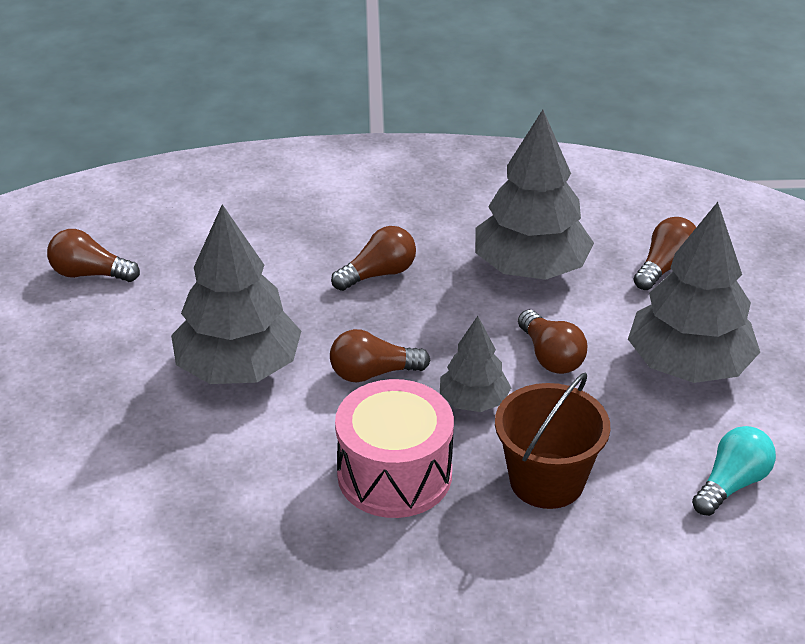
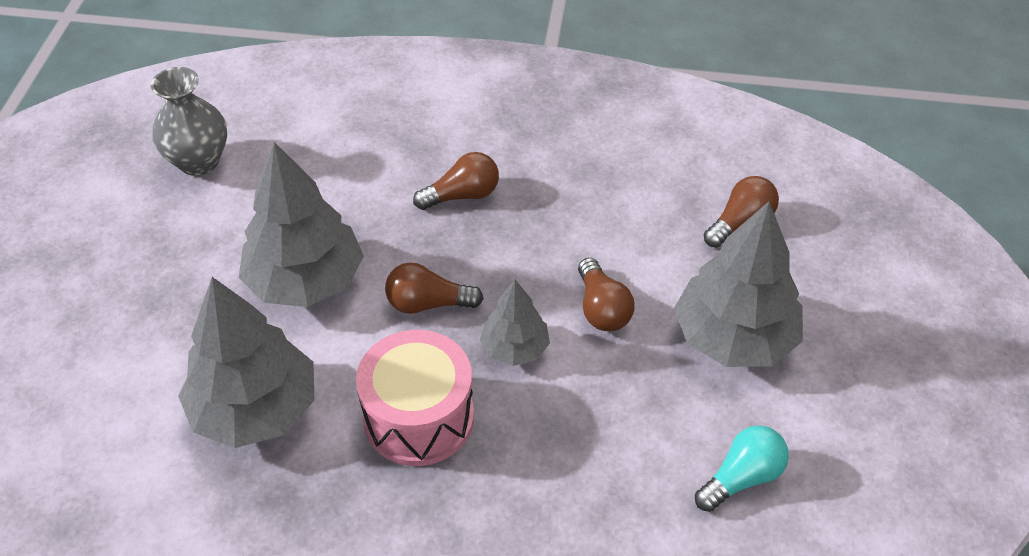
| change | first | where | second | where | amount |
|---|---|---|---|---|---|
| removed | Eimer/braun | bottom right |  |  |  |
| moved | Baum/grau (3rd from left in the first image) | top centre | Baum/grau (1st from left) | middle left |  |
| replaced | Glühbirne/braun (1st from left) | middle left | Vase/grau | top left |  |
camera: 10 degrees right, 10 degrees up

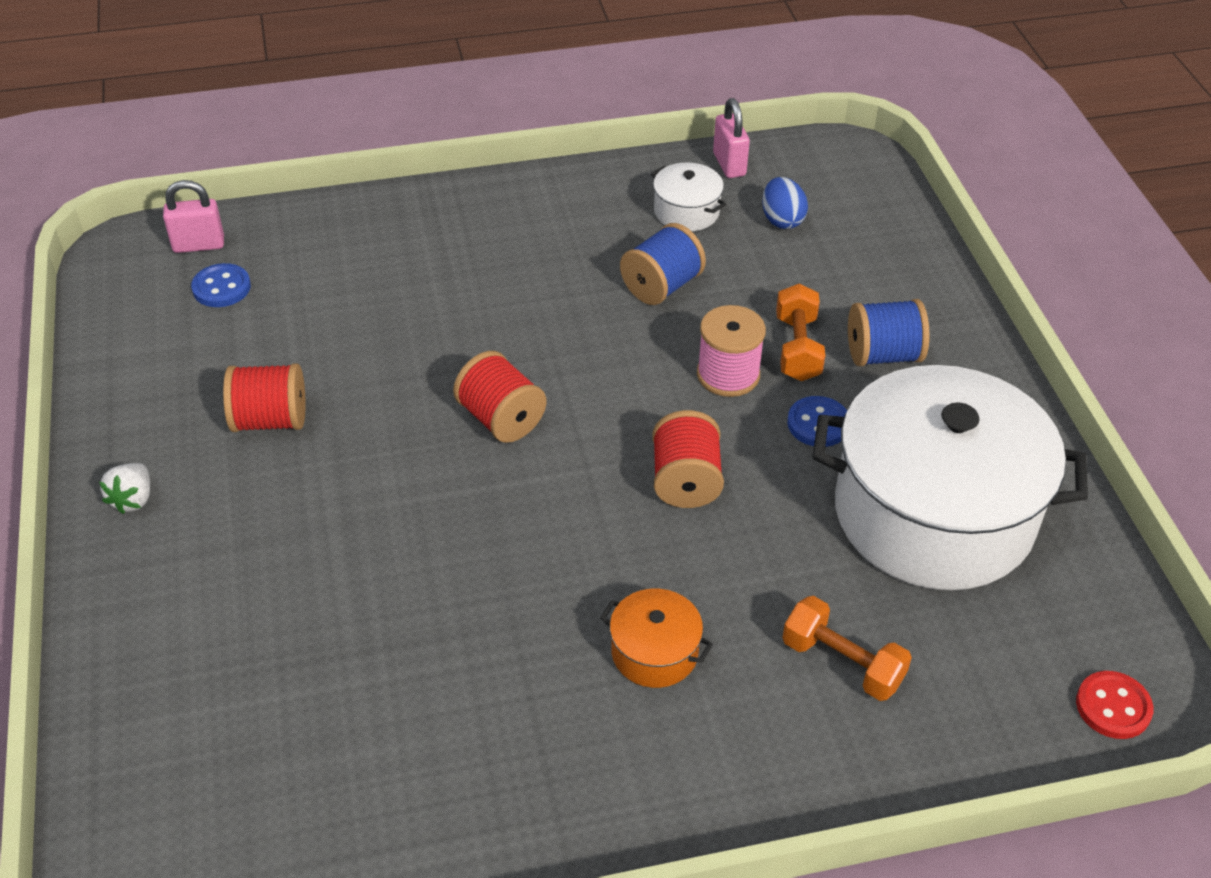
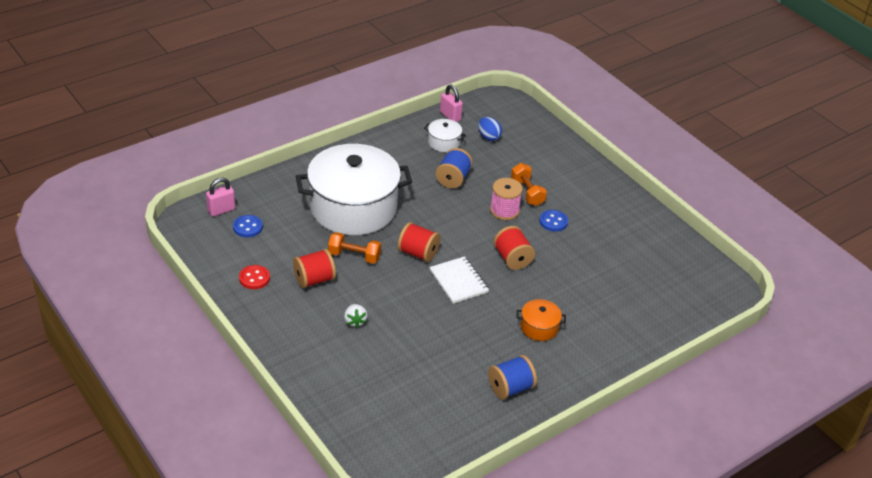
| change | first | where | second | where | amount |
|---|---|---|---|---|---|
| added |  |  | Notizbuch/weiß | centre |  |
| moved | Erdbeere/weiß | middle left |  | centre |  |
| moved | Hantel/orange (2nd from left in the first image) | bottom right | Hantel/orange (1st from left) | centre |  |
| moved | Kochtopf/weiß (2nd from left in the first image) | middle right | Kochtopf/weiß (1st from left) | centre |  |
| moved | Garnrolle/blau (2nd from left) | middle right |  | bottom centre |  |
| moved | Knopf/rot | bottom right |  | middle left |  |
camera: 25 degrees left, 5 degrees down

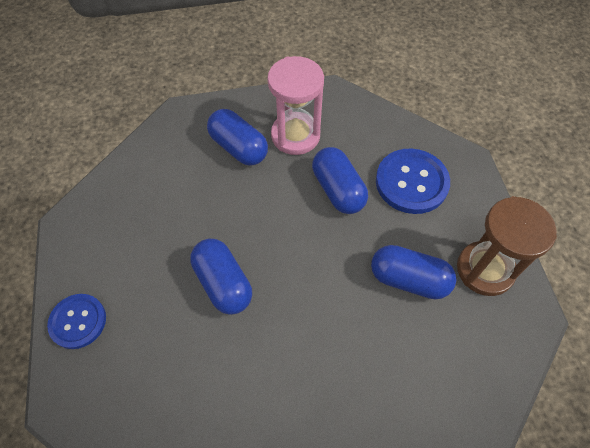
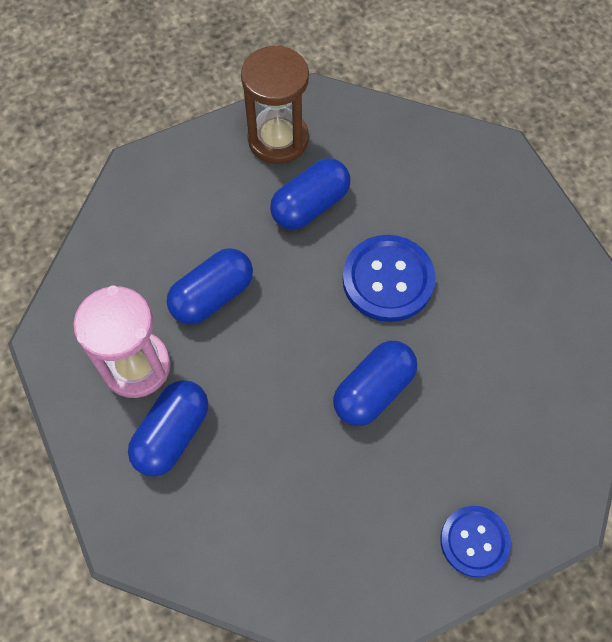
| change | first | where | second | where | amount |
|---|---|---|---|---|---|
| moved | Knopf/blau (2nd from left in the first image) | middle right | Knopf/blau (1st from left) | centre |  |
| turned | Kapsel/blau (4th from left in the first image) | middle right | Kapsel/blau (3rd from left) | top centre | 45 degrees clockwise |
camera: 105 degrees left, 5 degrees up

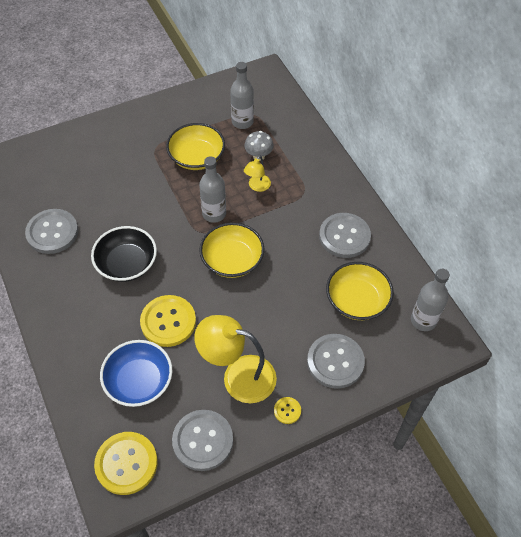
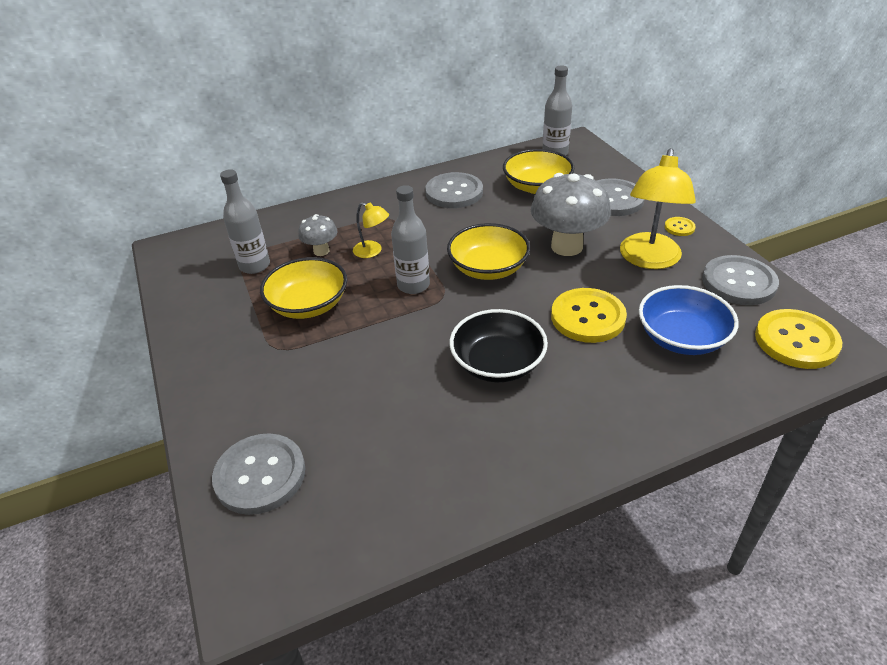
| change | first | where | second | where | amount |
|---|---|---|---|---|---|
| added |  |  | Pilz/grau (2nd from left) | top centre |  |
| moved | Knopf/grau (1st from left) | middle left |  | bottom left |  |
camera: 85 degrees left, 15 degrees down

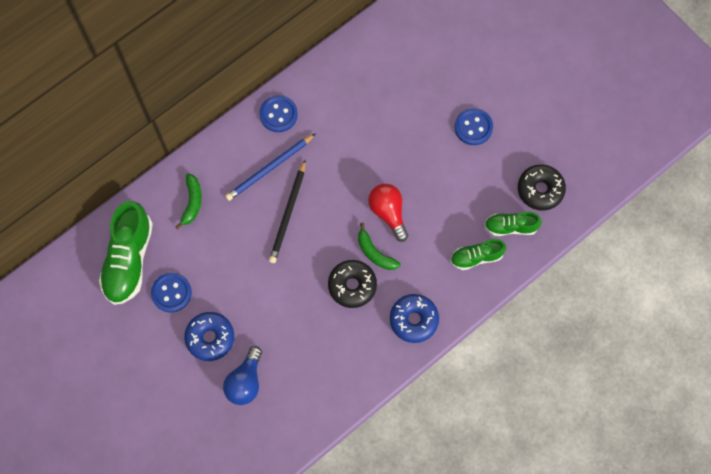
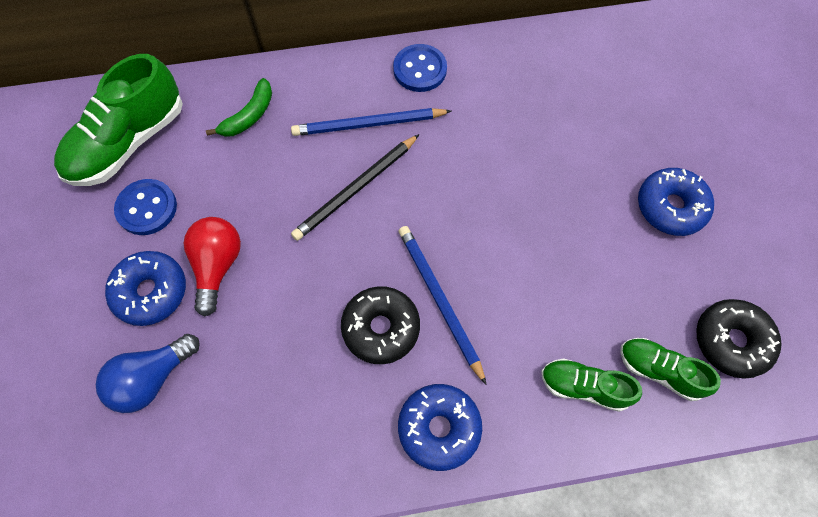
| change | first | where | second | where | amount |
|---|---|---|---|---|---|
| moved | Glühbirne/rot | centre |  | middle left |  |
| replaced | Banane/grün (2nd from left) | centre | Bleistift/blau (2nd from left) | centre |  |
| replaced | Knopf/blau (3rd from left) | top right | Donut/blau (3rd from left) | middle right |  |
camera: 30 degrees right, 5 degrees down

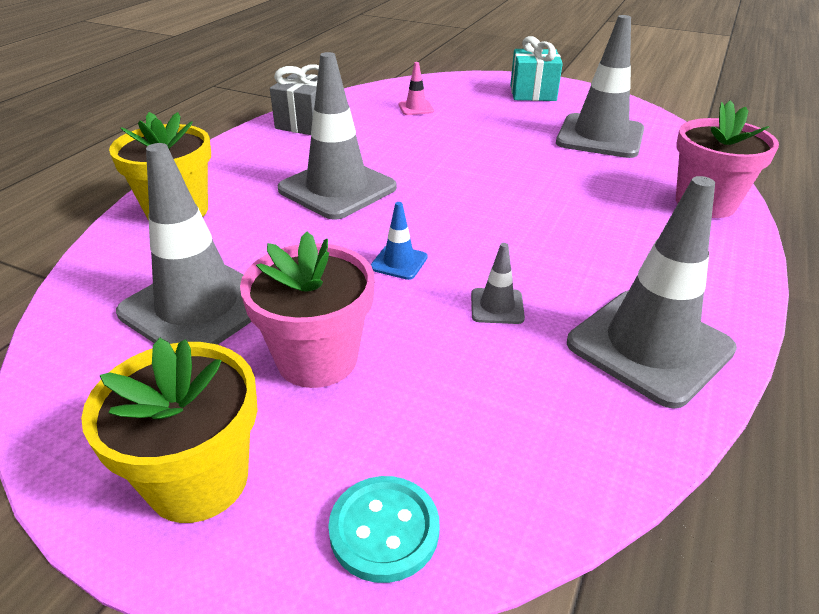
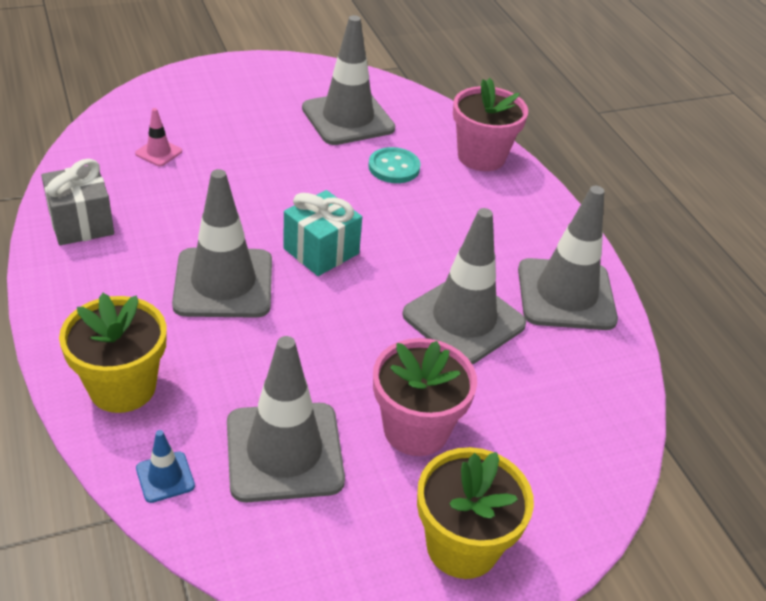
| change | first | where | second | where | amount |
|---|---|---|---|---|---|
| moved | Knopf/türkis | bottom centre |  | top centre |  |
| moved | Leitkegel/blau | centre |  | bottom left |  |
| moved | Geschenk/türkis | top centre |  | centre |  |
| resized | Leitkegel/grau (3rd from left in the first image) | centre | Leitkegel/grau (4th from left) | centre | x2.31 |
camera: 50 degrees left, 5 degrees up

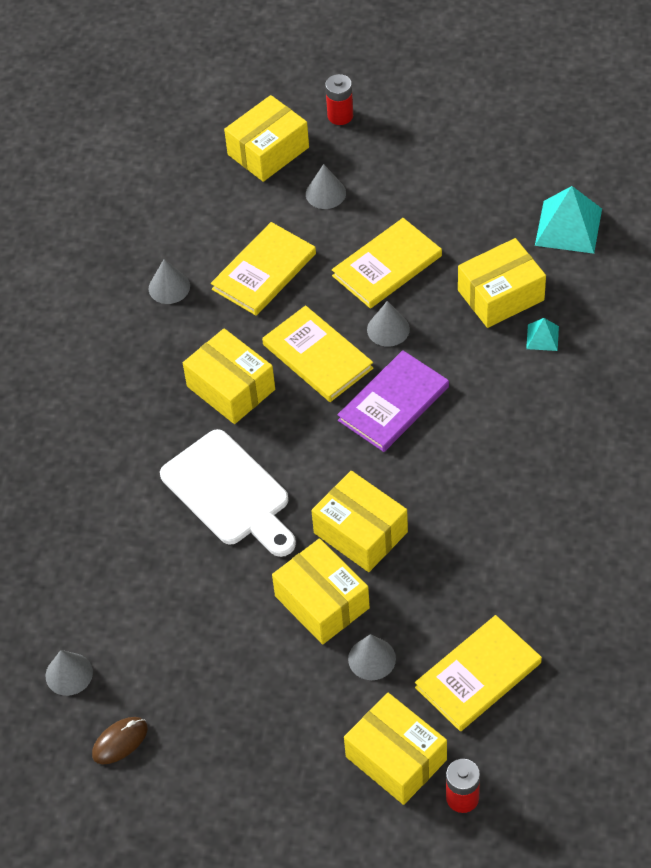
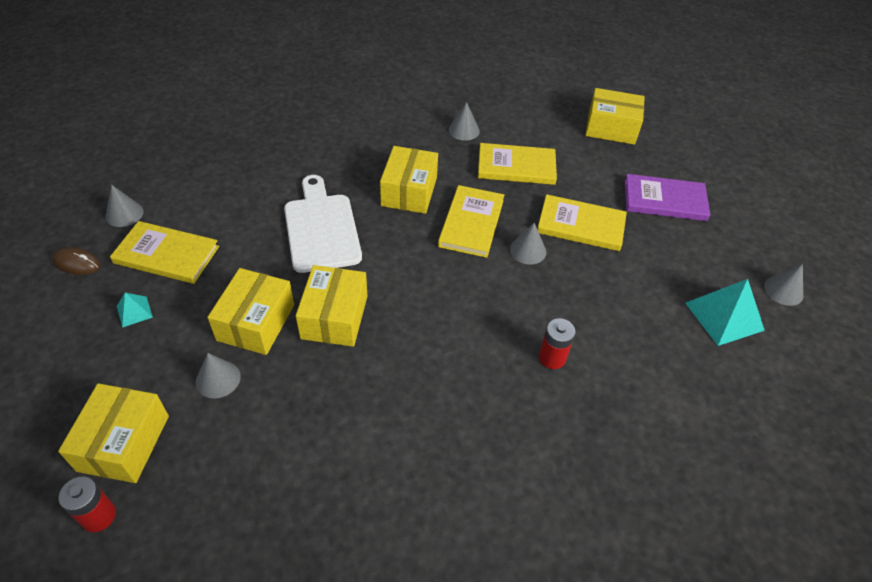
| change | first | where | second | where | amount |
|---|---|---|---|---|---|
| removed | Schachtel/gelb (6th from left) | top right |  |  |  |
| moved | Kegel/grau (3rd from left in the first image) | top centre | Kegel/grau (5th from left) | middle right |  |
| moved | Batterie/rot (1st from left in the first image) | top centre | Batterie/rot (2nd from left) | centre |  |
| moved | Buch/lila | centre |  | middle right |  |
| moved | Buch/gelb (4th from left in the first image) | bottom right | Buch/gelb (1st from left) | middle left |  |
| moved | Pyramide/türkis (1st from left) | middle right |  | middle left |  |
| turned | Schneidebrett/weiß | centre |  | centre | 150 degrees clockwise |
camera: 50 degrees right, 5 degrees down

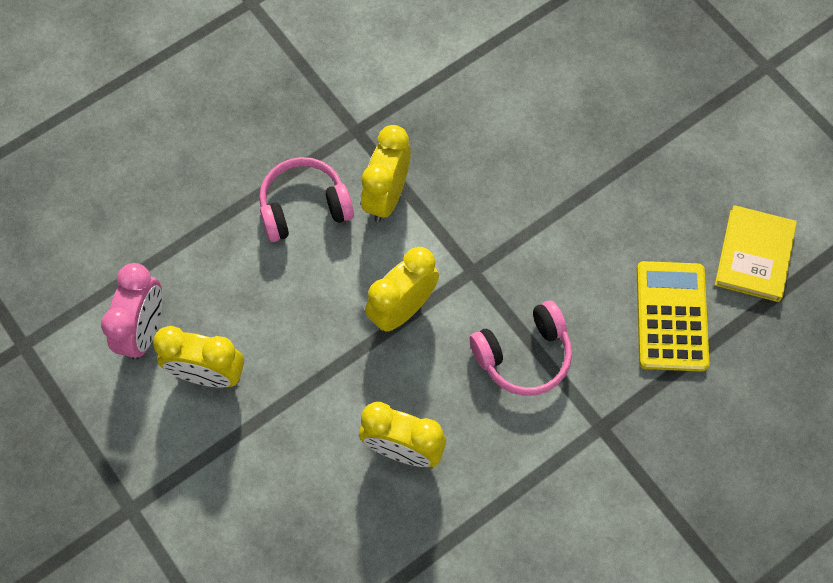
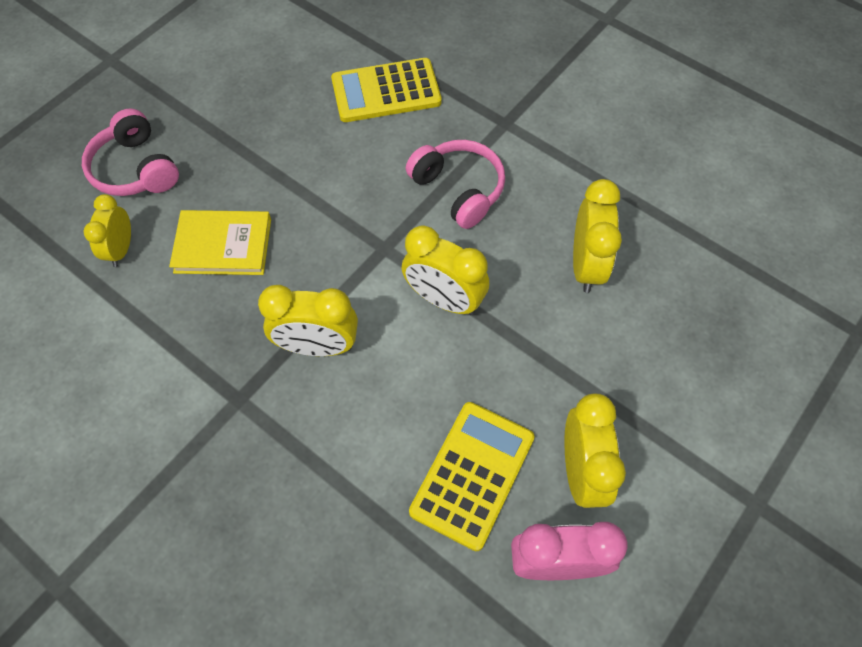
| change | first | where | second | where | amount |
|---|---|---|---|---|---|
| added |  |  | Wecker/gelb (1st from left) | middle left |  |
| added |  |  | Taschenrechner/gelb (2nd from left) | bottom centre |  |
| moved | Kopfhörer/rosa (1st from left) | centre |  | top left |  |
| moved | Buch/gelb | middle right |  | middle left |  |
camera: 105 degrees left, 5 degrees down

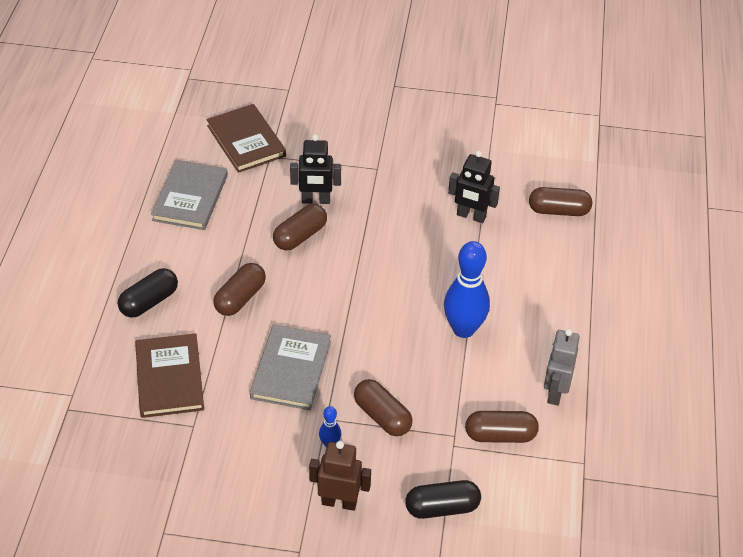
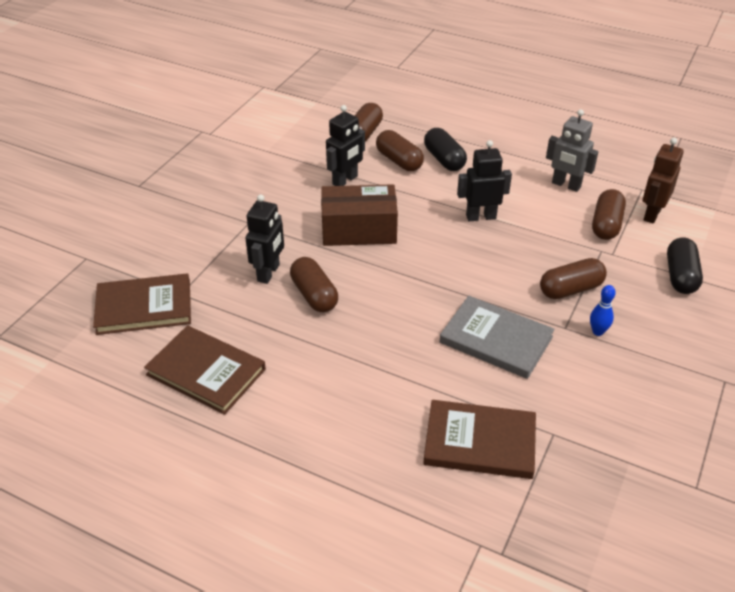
| change | first | where | second | where | amount |
|---|---|---|---|---|---|
| added |  |  | Schachtel/braun | centre |  |
| moved | Kapsel/schwarz (1st from left) | middle left |  | top centre |  |
| moved | Kapsel/braun (1st from left in the first image) | middle left | Kapsel/braun (3rd from left) | top centre |  |
| moved | Roboter/braun | bottom centre |  | top right |  |
| replaced | Bowlingkegel/blau (2nd from left) | centre | Roboter/schwarz (3rd from left) | top centre |  |
| recoloured | Buch/grau (1st from left) | middle left | Buch/braun (2nd from left) | middle left |  |
camera: 70 degrees left, 5 degrees down

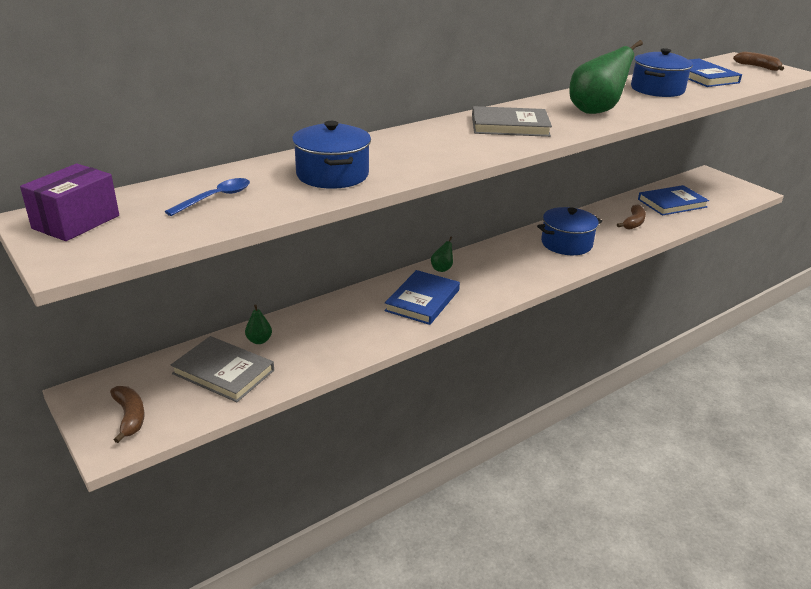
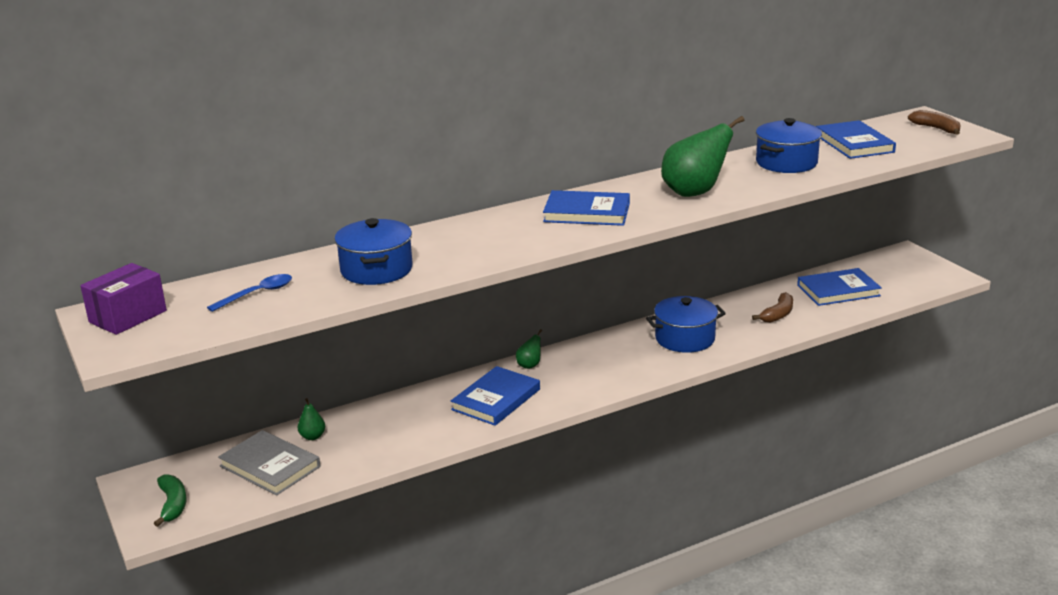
| change | first | where | second | where | amount |
|---|---|---|---|---|---|
| recoloured | Banane/braun (1st from left) | bottom left | Banane/grün | bottom left |  |
| recoloured | Buch/grau (2nd from left) | top centre | Buch/blau (2nd from left) | centre |  |
camera: 10 degrees right, 5 degrees down

